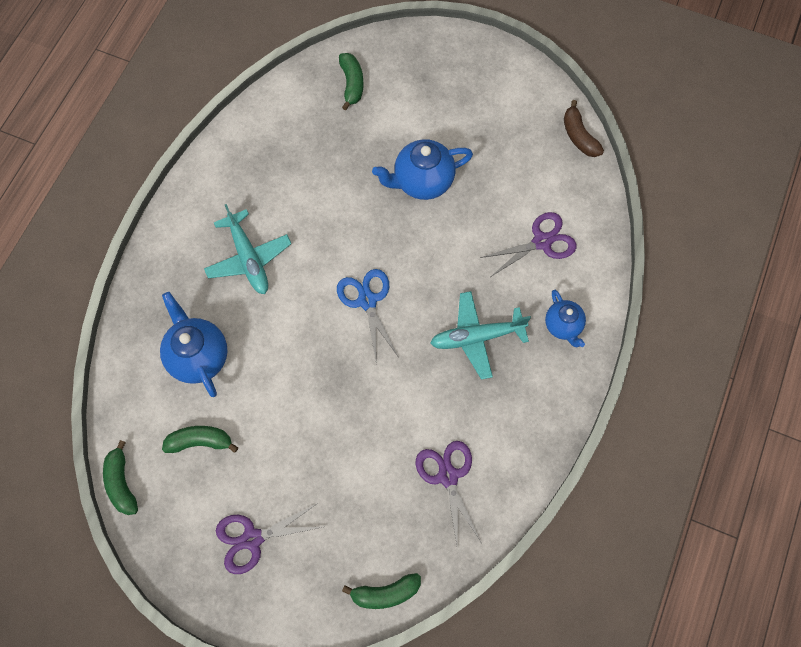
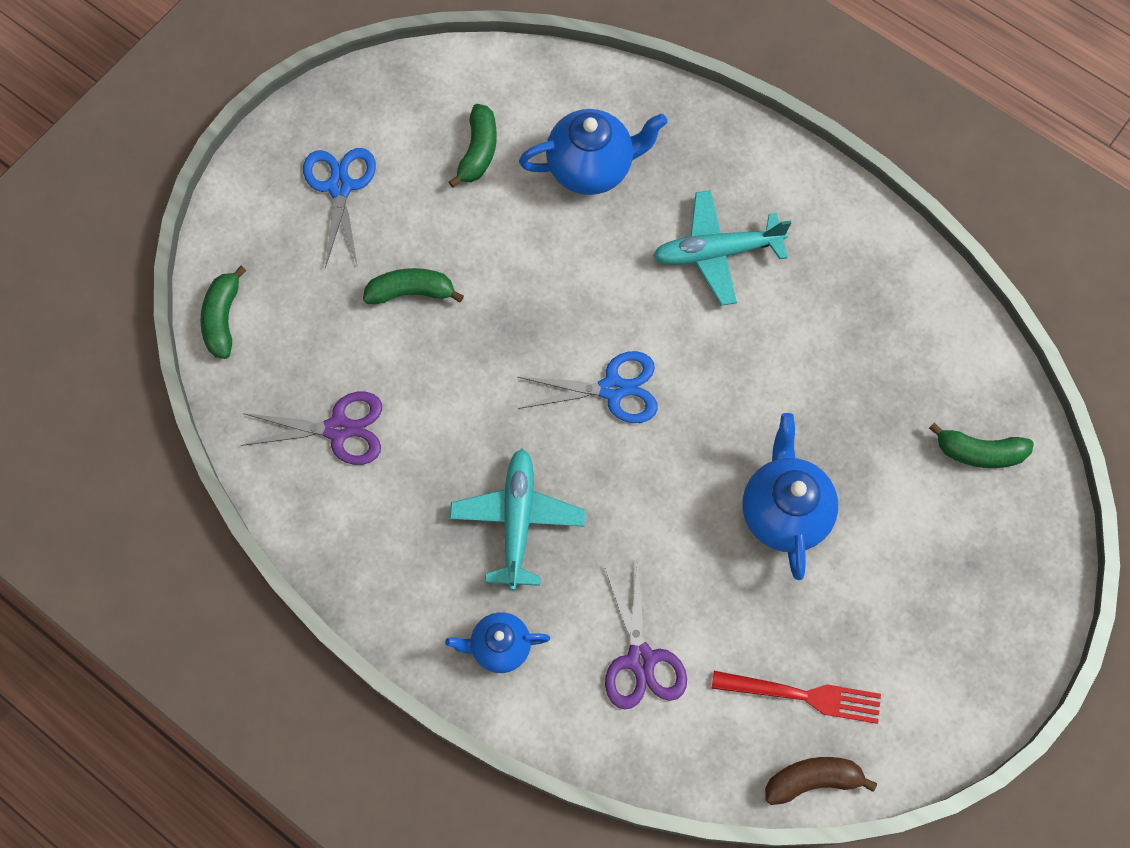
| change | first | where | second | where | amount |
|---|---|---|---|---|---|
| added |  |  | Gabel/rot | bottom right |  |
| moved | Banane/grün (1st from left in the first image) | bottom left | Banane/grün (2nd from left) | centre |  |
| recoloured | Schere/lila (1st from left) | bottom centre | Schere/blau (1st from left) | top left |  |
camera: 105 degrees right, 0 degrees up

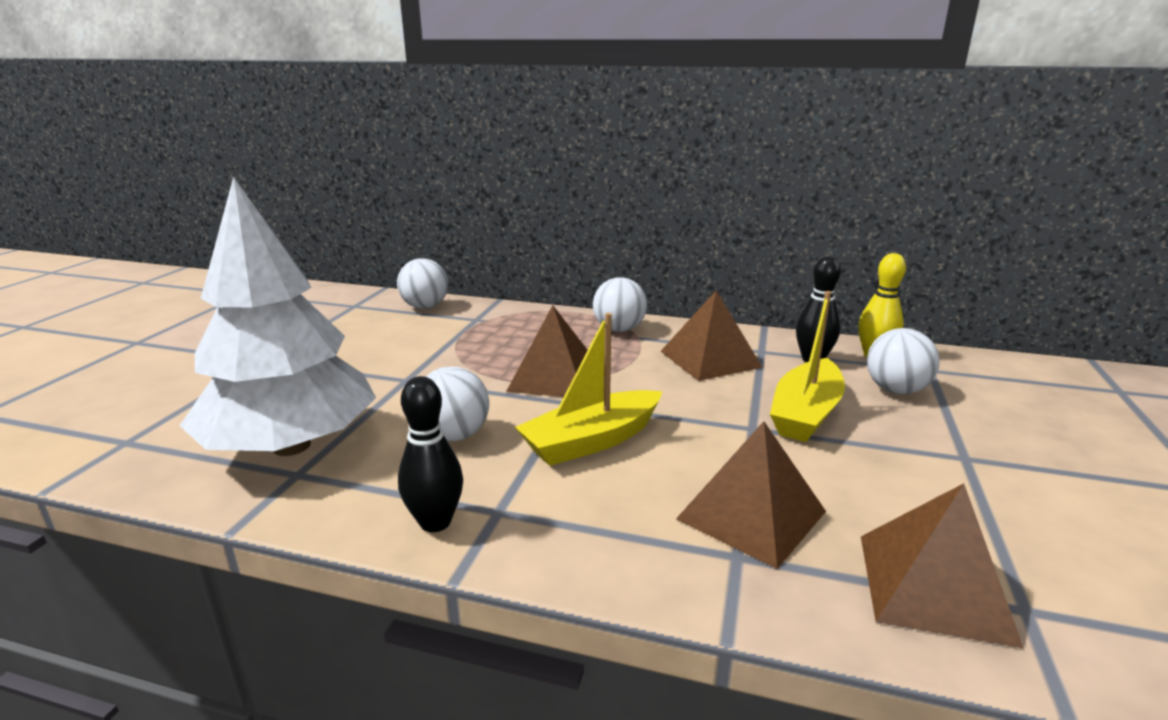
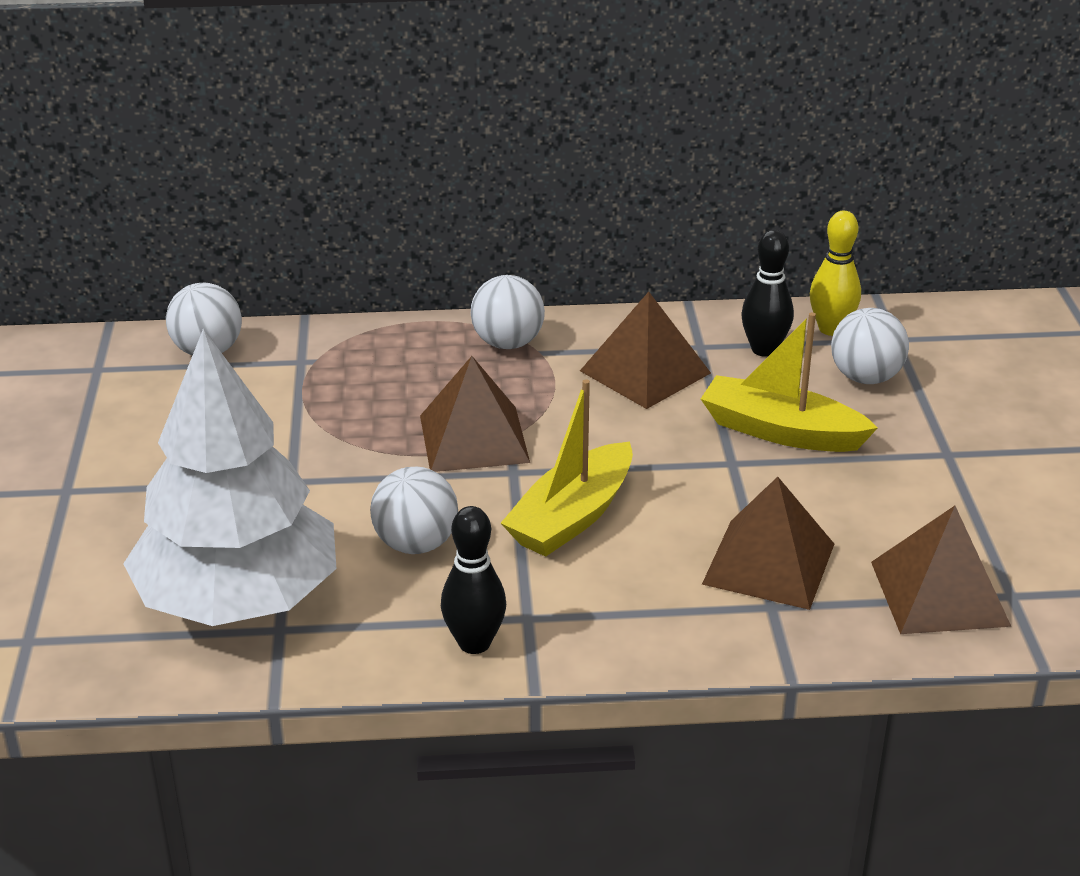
| change | first | where | second | where | amount |
|---|---|---|---|---|---|
| turned | Boot/gelb (2nd from left) | middle right |  | middle right | 105 degrees clockwise |
camera: 20 degrees left, 10 degrees up

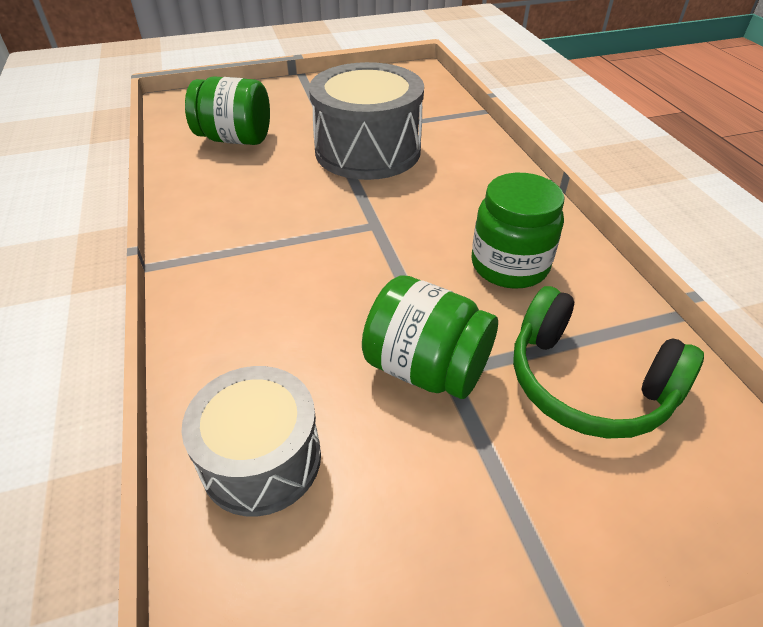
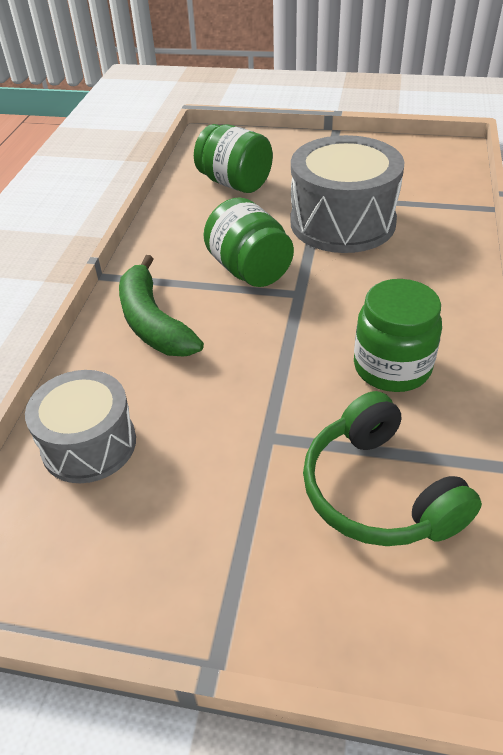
| change | first | where | second | where | amount |
|---|---|---|---|---|---|
| added |  |  | Banane/grün | middle left |  |
| moved | Einmachglas/grün (2nd from left) | centre |  | top centre |  |
camera: 30 degrees right, 0 degrees up

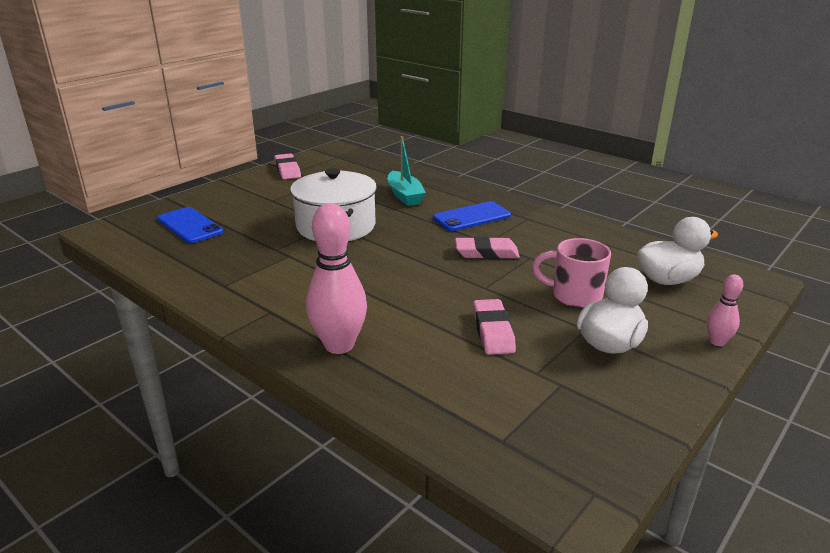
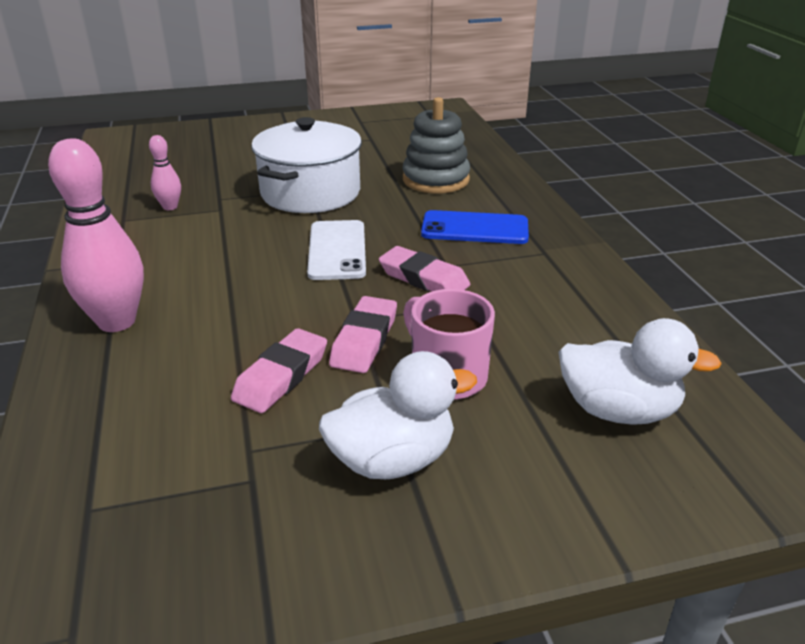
| change | first | where | second | where | amount |
|---|---|---|---|---|---|
| removed | Handy/blau (1st from left) | middle left |  |  |  |
| added |  |  | Handy/weiß | centre |  |
| moved | Radiergummi/rosa (1st from left in the first image) | top centre | Radiergummi/rosa (2nd from left) | centre |  |
| moved | Bowlingkegel/rosa (2nd from left) | middle right |  | top left |  |
| replaced | Boot/türkis | top centre | Stapelspielzeug/grau | top centre |  |
camera: 35 degrees right, 5 degrees up

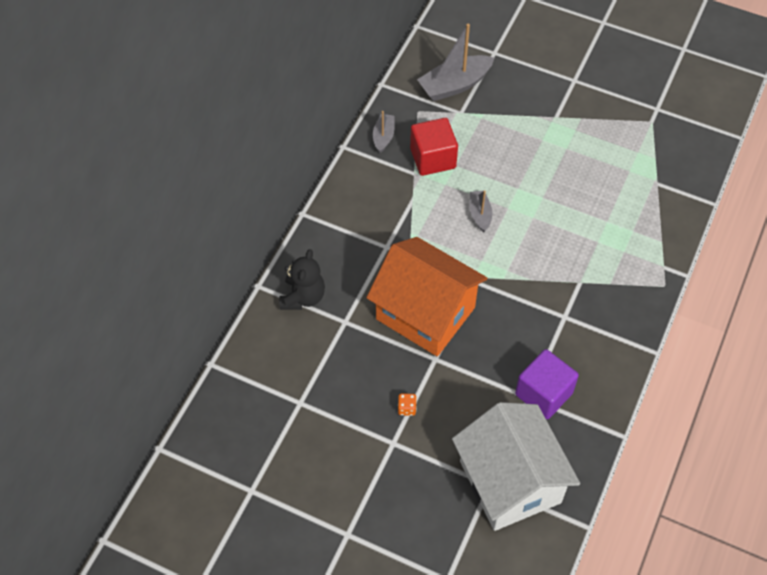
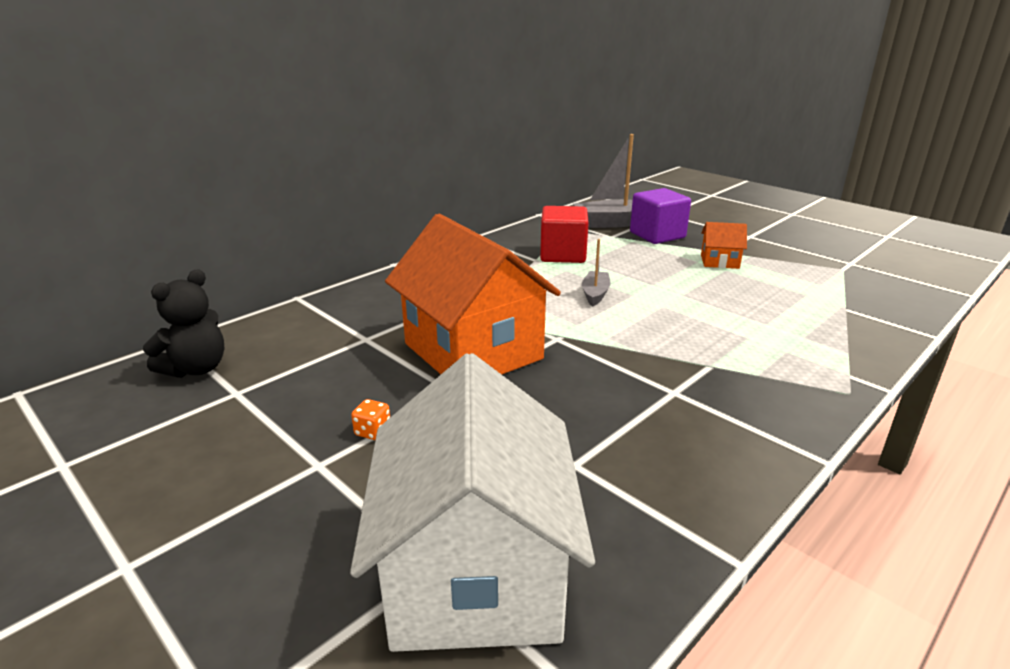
| change | first | where | second | where | amount |
|---|---|---|---|---|---|
| removed | Boot/grau (1st from left) | top centre |  |  |  |
| added |  |  | Haus/orange (2nd from left) | middle right |  |
| moved | Teddybär/schwarz | centre |  | middle left |  |
| moved | Kubus/lila | bottom right |  | top centre |  |
camera: 20 degrees right, 30 degrees down

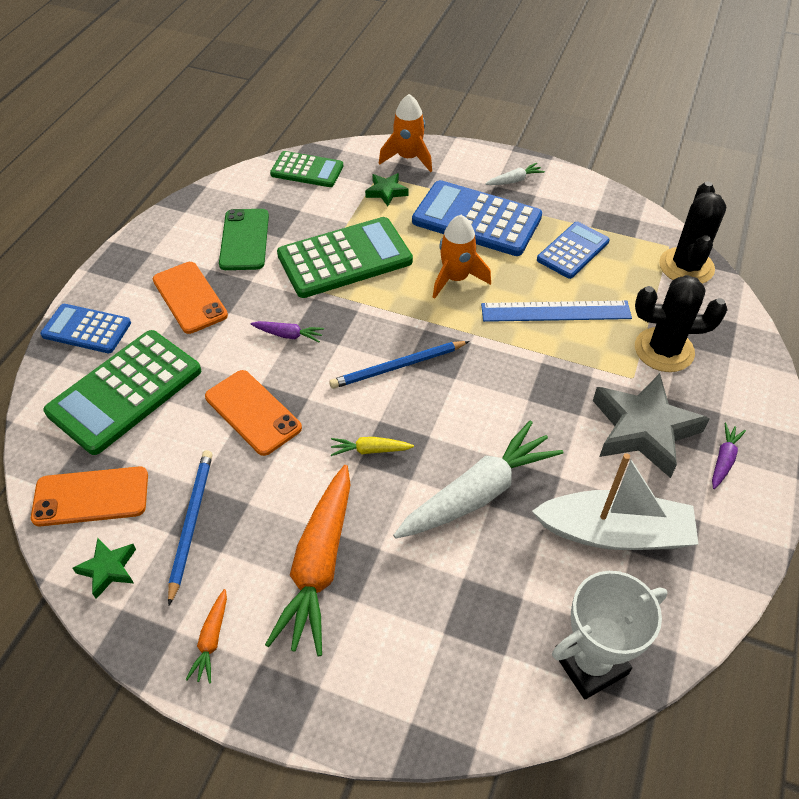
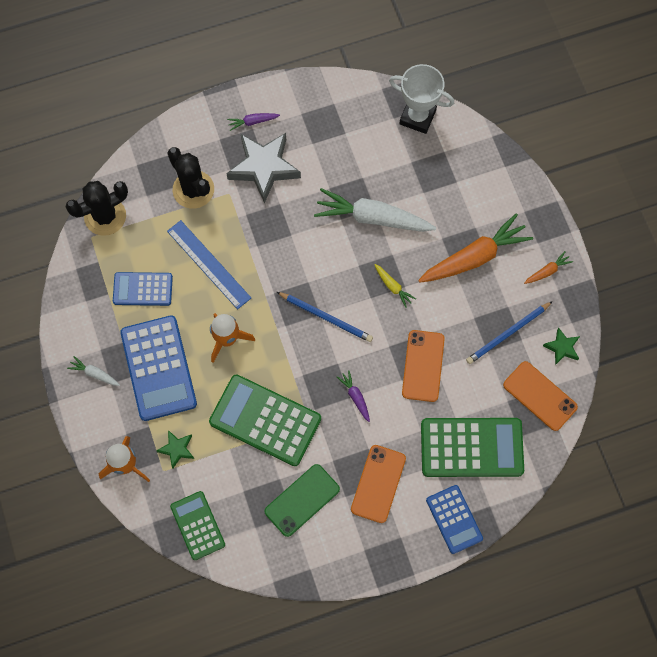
| change | first | where | second | where | amount |
|---|---|---|---|---|---|
| removed | Boot/weiß | middle right |  |  |  |
camera: 130 degrees left, 20 degrees up

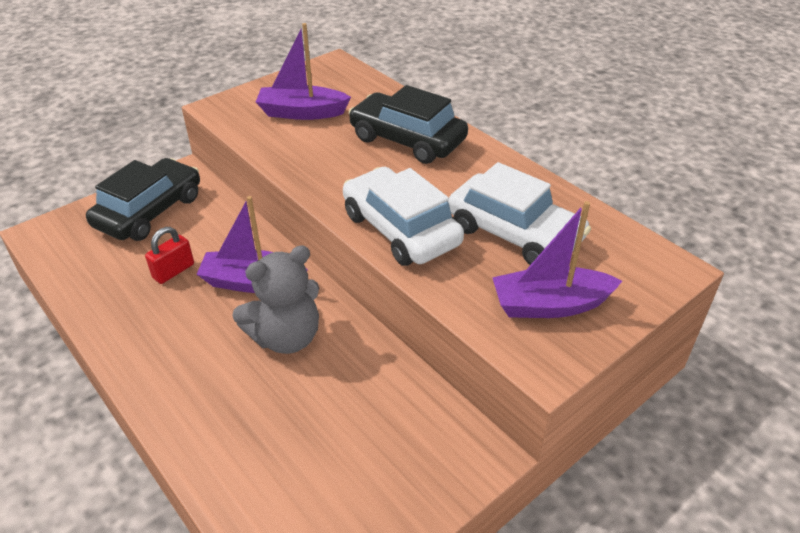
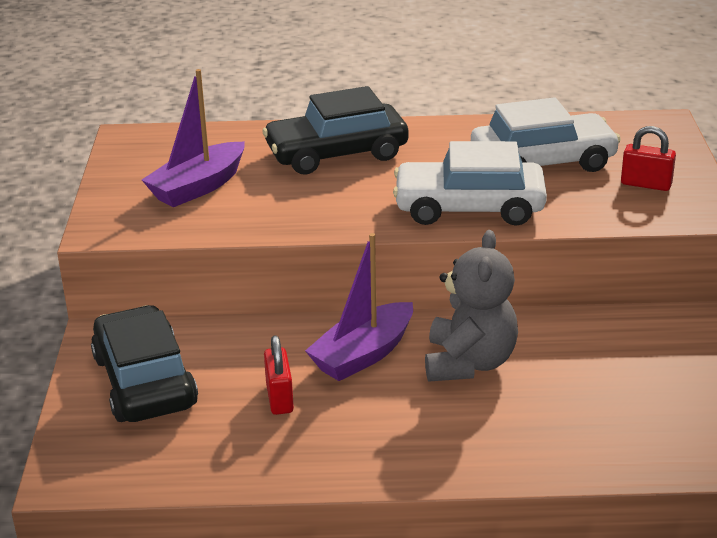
| change | first | where | second | where | amount |
|---|---|---|---|---|---|
| replaced | Boot/lila (3rd from left) | middle right | Vorhängeschloss/rot (2nd from left) | top right |  |
camera: 50 degrees left, 10 degrees down

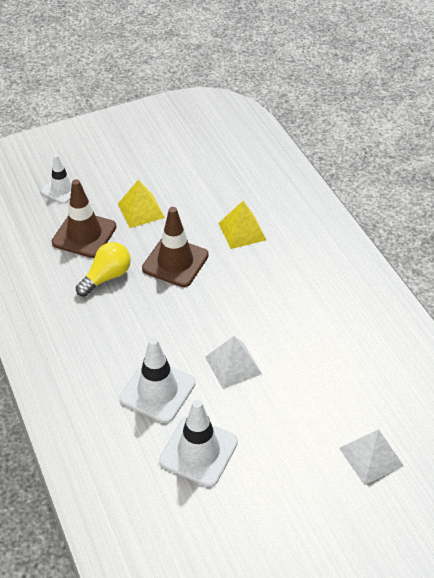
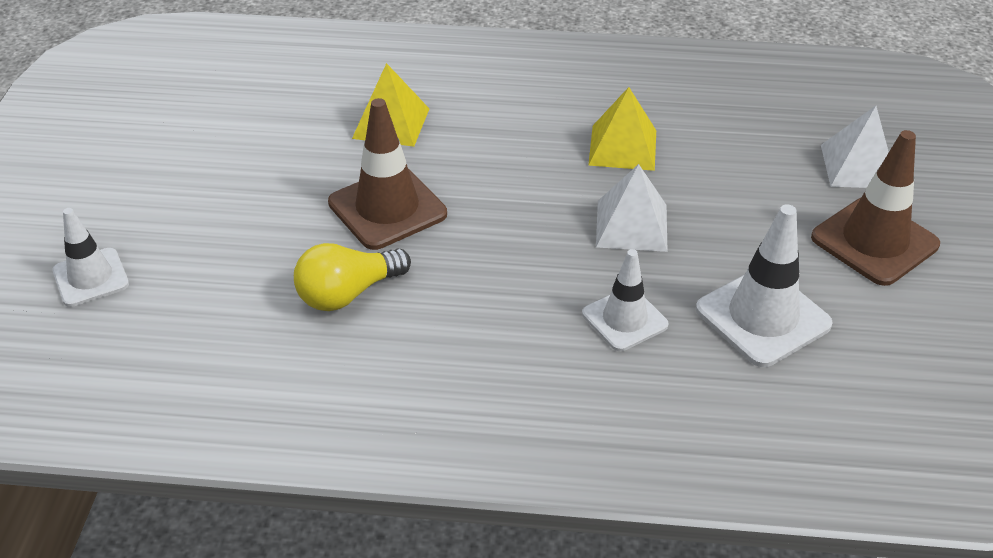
| change | first | where | second | where | amount |
|---|---|---|---|---|---|
| moved | Leitkegel/braun (1st from left in the first image) | middle left | Leitkegel/braun (2nd from left) | middle right |  |
| moved | Pyramide/gelb (1st from left in the first image) | middle left | Pyramide/gelb (2nd from left) | top centre |  |
| turned | Glühbirne/gelb | middle left |  | centre | 105 degrees counterclockwise |
| resized | Leitkegel/weiß (2nd from left) | centre |  | centre | x0.64 |
camera: 60 degrees left, 5 degrees down

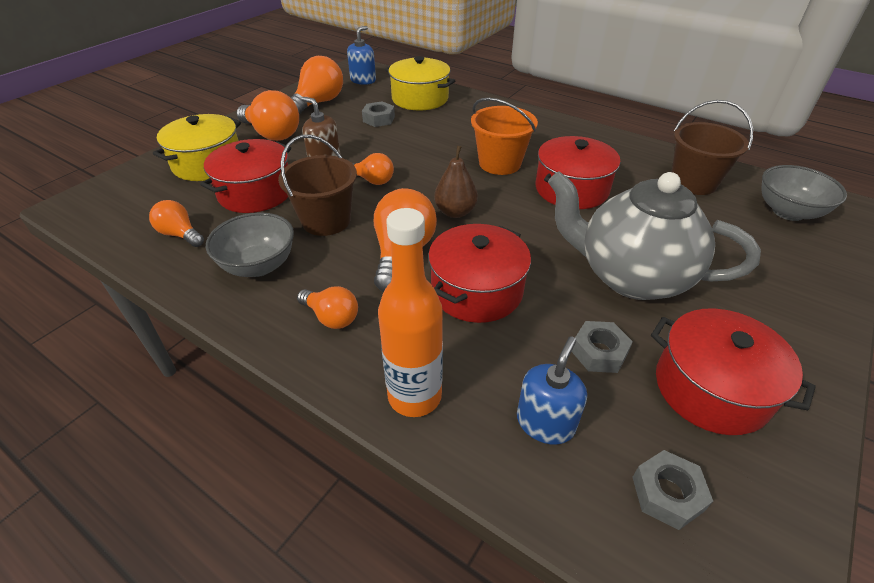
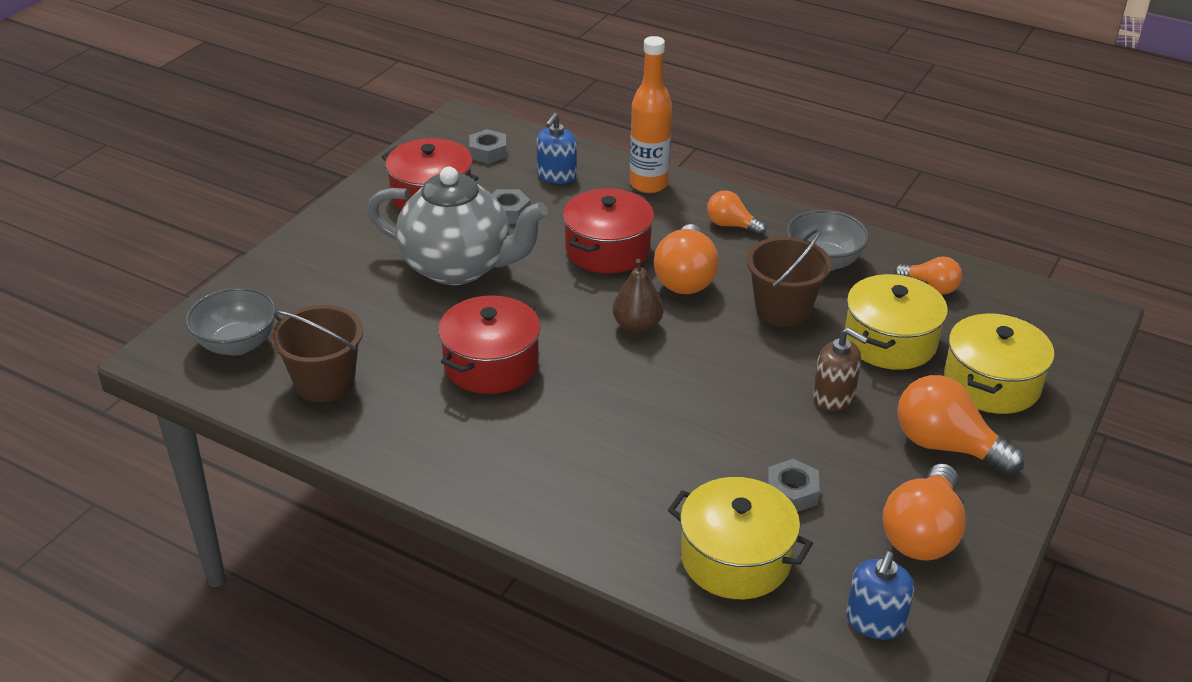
| change | first | where | second | where | amount |
|---|---|---|---|---|---|
| removed | Glühbirne/orange (5th from left) | top centre |  |  |  |
| removed | Eimer/orange | top centre |  |  |  |
| recoloured | Kochtopf/rot (1st from left) | top left | Kochtopf/gelb (2nd from left) | middle right |  |
camera: 175 degrees right, 5 degrees down

